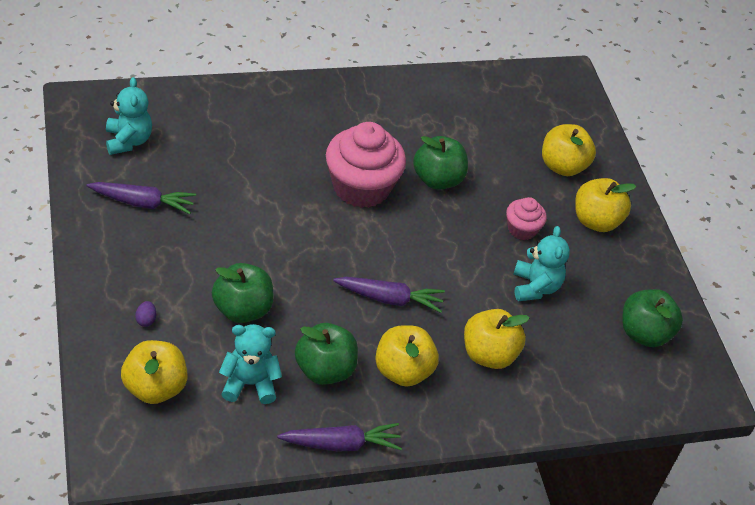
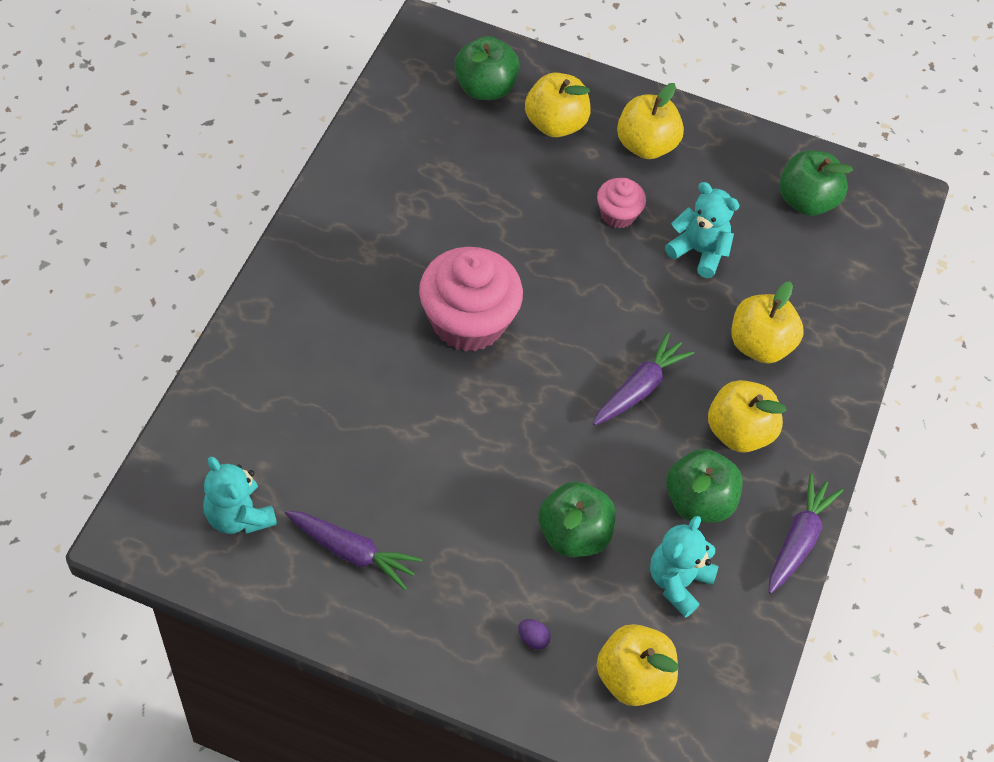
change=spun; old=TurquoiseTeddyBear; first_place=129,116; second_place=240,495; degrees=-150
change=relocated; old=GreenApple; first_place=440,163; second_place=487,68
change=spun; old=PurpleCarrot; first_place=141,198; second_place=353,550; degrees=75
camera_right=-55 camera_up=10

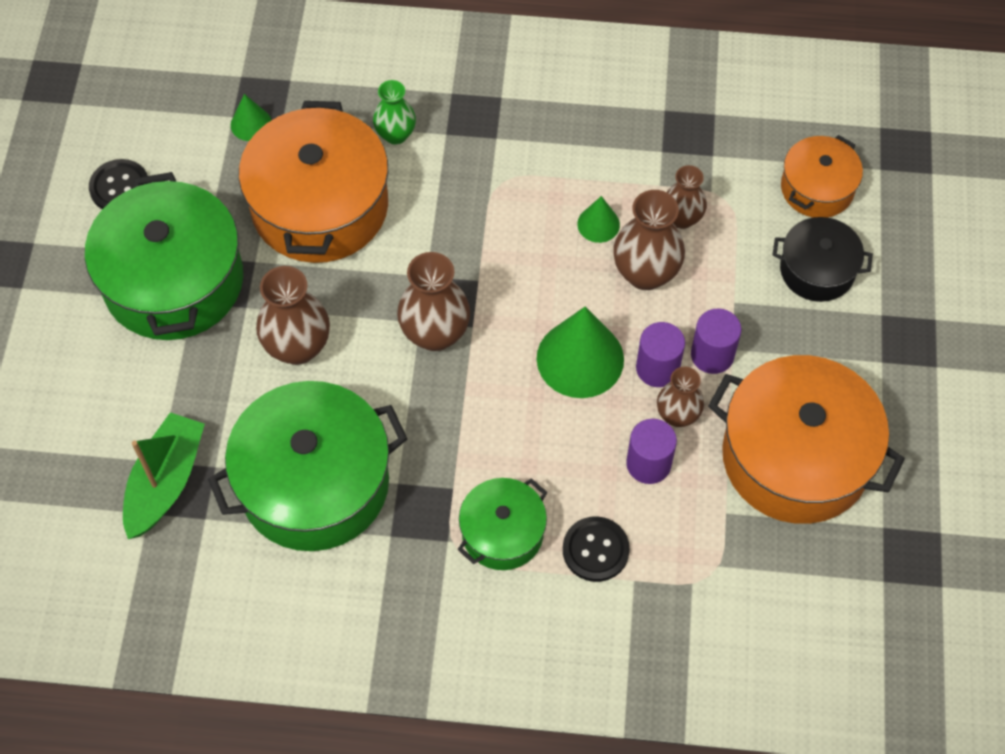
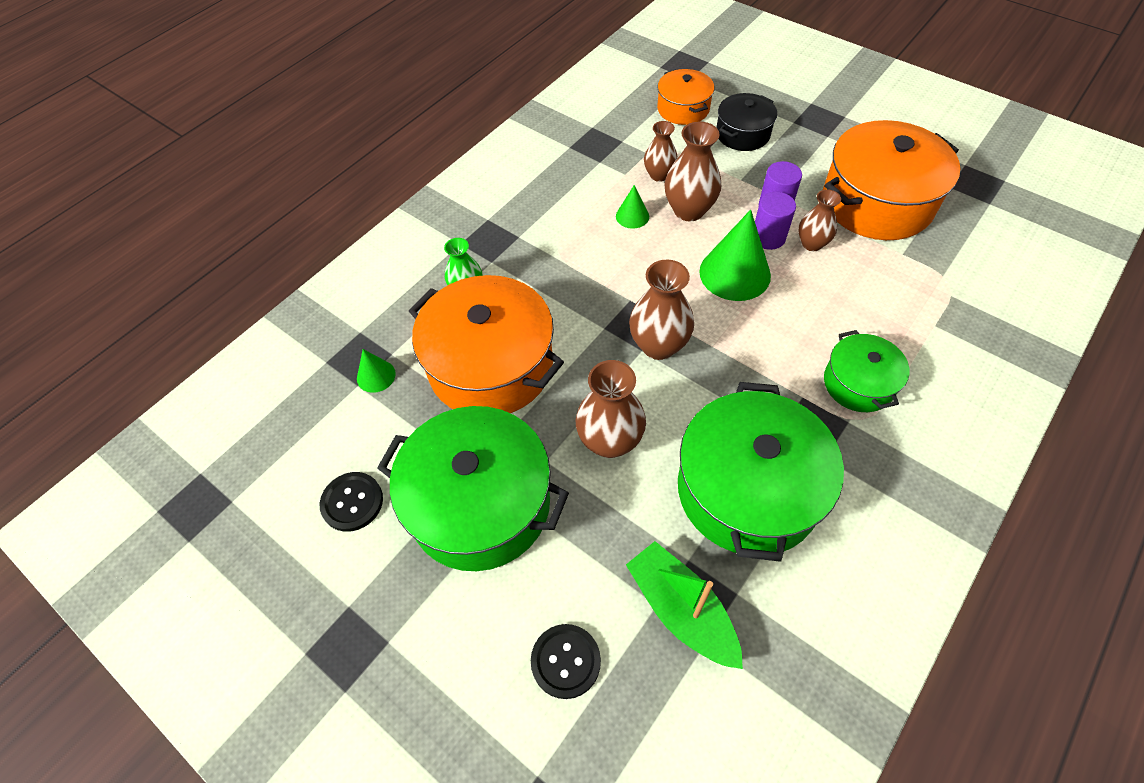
change=missing; old=PurpleCylinder; first_place=651,451
change=relocated; old=BlackButton; first_place=596,549; second_place=566,661
camera_right=-55 camera_up=-5

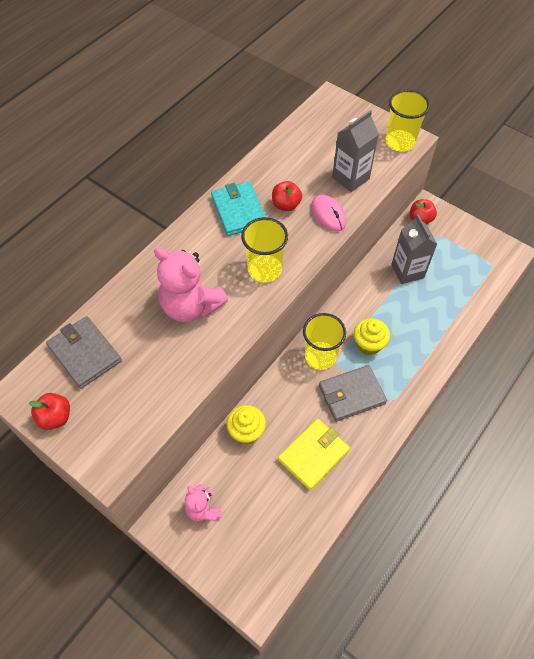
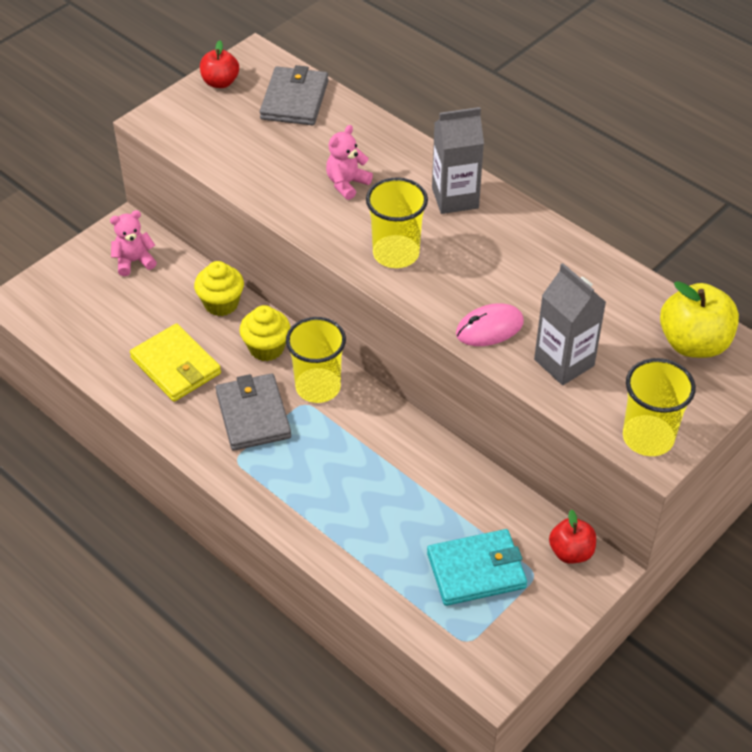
change=relocated; old=TurquoiseWallet; first_place=238,208; second_place=477,567
change=missing; old=RedApple; first_place=287,196
change=relocated; old=GreyCarton; first_place=414,249; second_place=458,160
change=size; old=PinkTeddyBear; first_place=191,284; second_place=349,162; factor=0.56
change=spun; old=GreyWallet; first_place=84,352; second_place=294,95; degrees=-45
change=relocated; old=YellowCupcake; first_place=372,336; second_place=265,333
change=appeared; new=YellowApple; second_place=699,319
camera_right=95 camera_up=-10

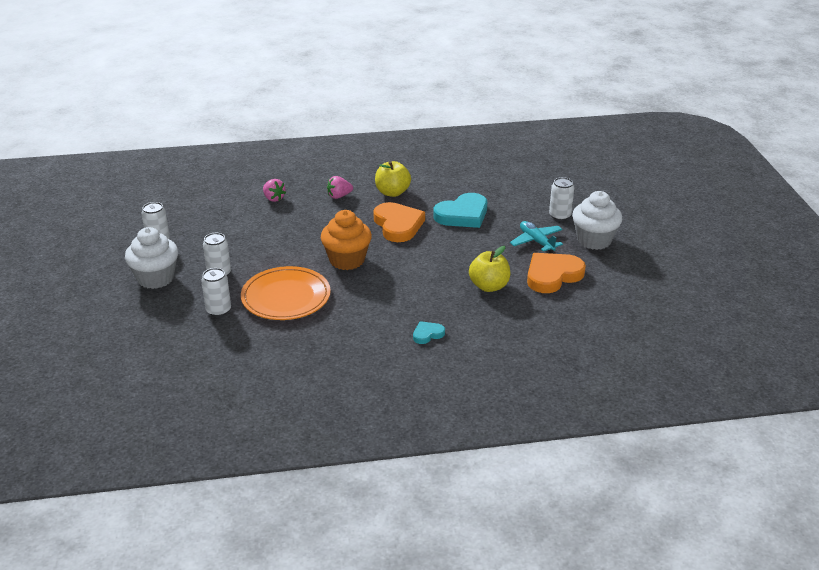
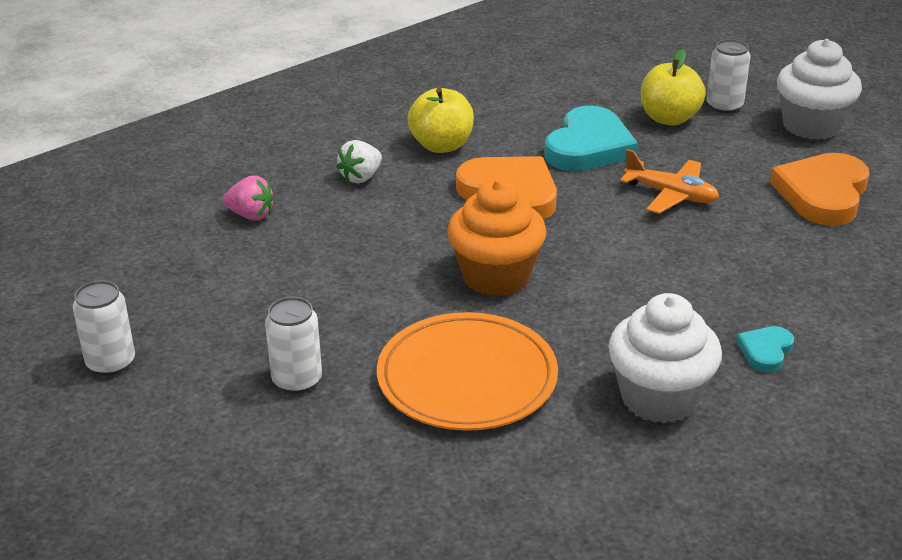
change=colour; old=PinkStrawberry; new=WhiteStrawberry; first_place=340,187; second_place=359,161
change=missing; old=TurquoisePlane; first_place=536,237
change=relocated; old=WhiteCupcake; first_place=151,258; second_place=665,358
change=relocated; old=YellowApple; first_place=489,269; second_place=673,87
change=missing; old=WhiteCan; first_place=216,292
change=appeared; new=OrangePlane; second_place=669,181
camera_right=-30 camera_up=0

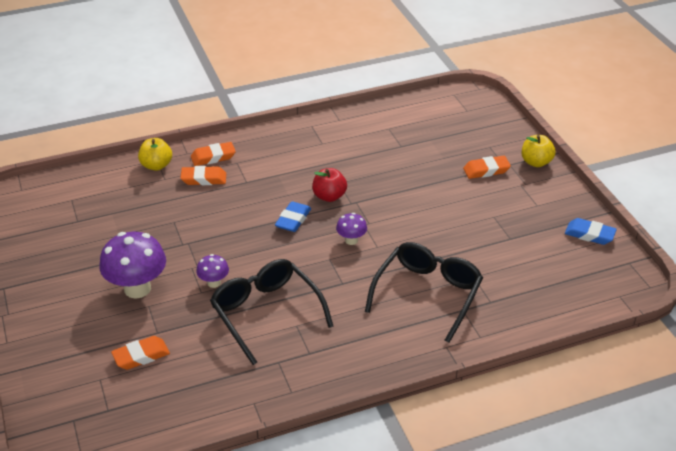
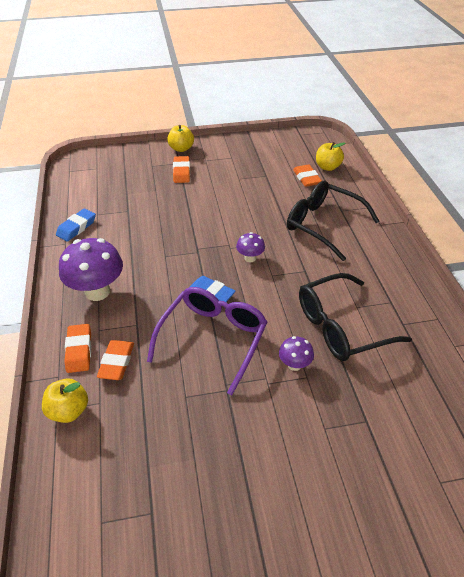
change=missing; old=RedApple; first_place=329,185
change=relocated; old=BlueEraser; first_place=591,231; second_place=76,225
change=relocated; old=PurpleMushroom; first_place=132,265; second_place=91,269
change=relocated; old=OrangeEraser; first_place=140,353; second_place=307,175
change=appeared; new=YellowApple; second_place=330,156
change=appeared; new=PurpleGlasses; second_place=207,341
camera_right=-80 camera_up=5

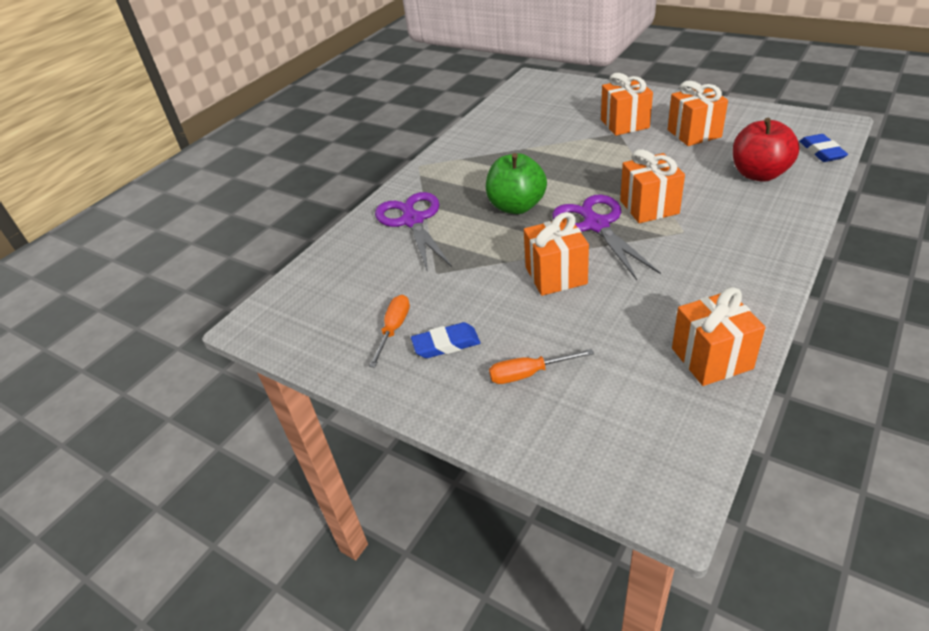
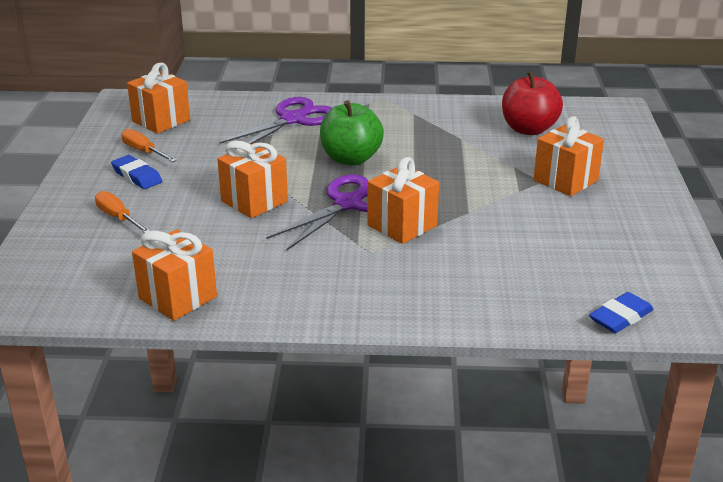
change=relocated; old=OrangeGift; first_place=698,113; second_place=158,98
change=relocated; old=RedApple; first_place=766,150; second_place=532,103
change=spun; old=OrangeScrewdriver; first_place=389,331; second_place=149,145; degrees=-120
camera_right=55 camera_up=-10

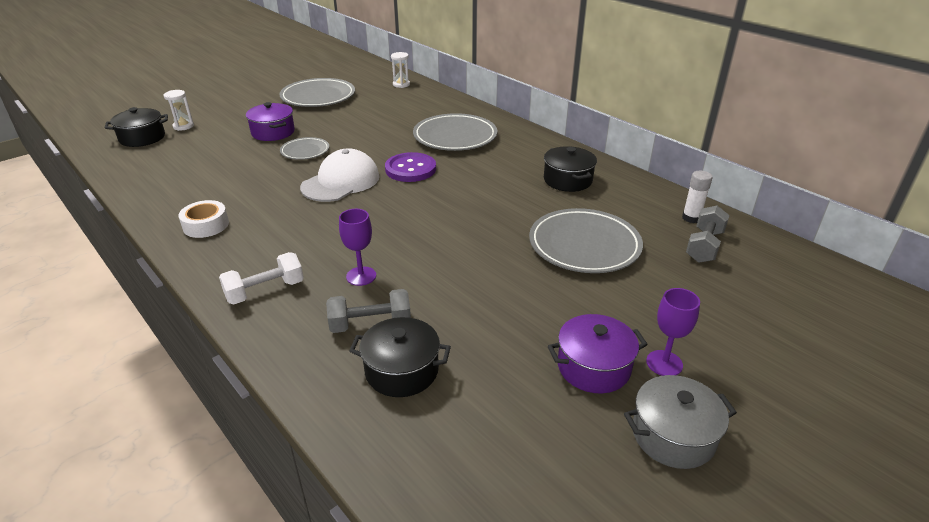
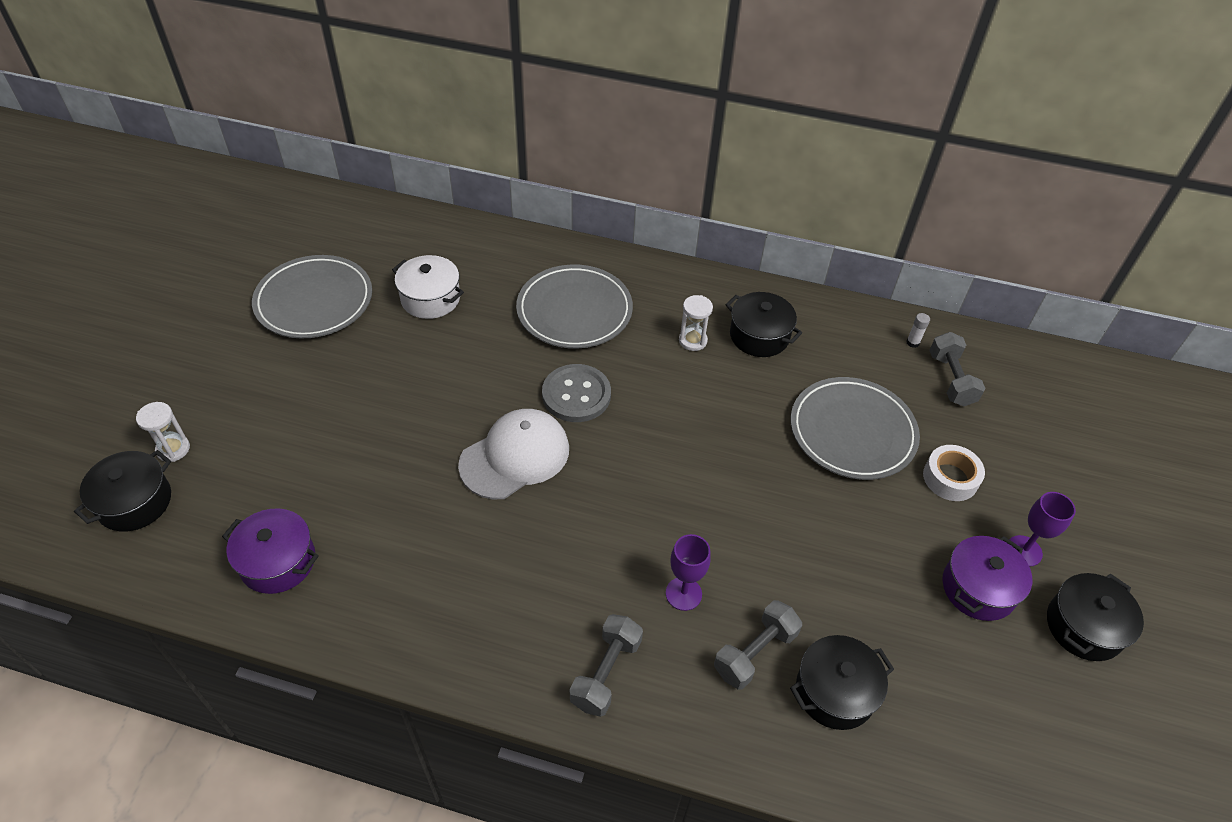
change=relocated; old=WhiteHourglass; first_place=400,70; second_place=696,323
change=relocated; old=PurplePot; first_place=270,121; second_place=270,551
change=missing; old=GreyPlate; first_place=304,148
change=spun; old=WhiteCap; first_place=340,175; second_place=513,454; degrees=45
change=colour; old=PurpleButton; new=GreyButton; first_place=410,167; second_place=576,393
change=size; old=WhiteGlueStick; first_place=697,197; second_place=918,330; factor=0.65
change=relocated; old=WhiteTape; first_place=203,219; second_place=954,473
change=colour; old=WhiteDumbbell; new=GreyDumbbell; first_place=261,278; second_place=606,665
change=colour; old=GreyPot; new=BlackPot; first_place=680,422; second_place=1095,617
change=appeared; new=WhitePot; second_place=428,287
camera_right=-35 camera_up=15

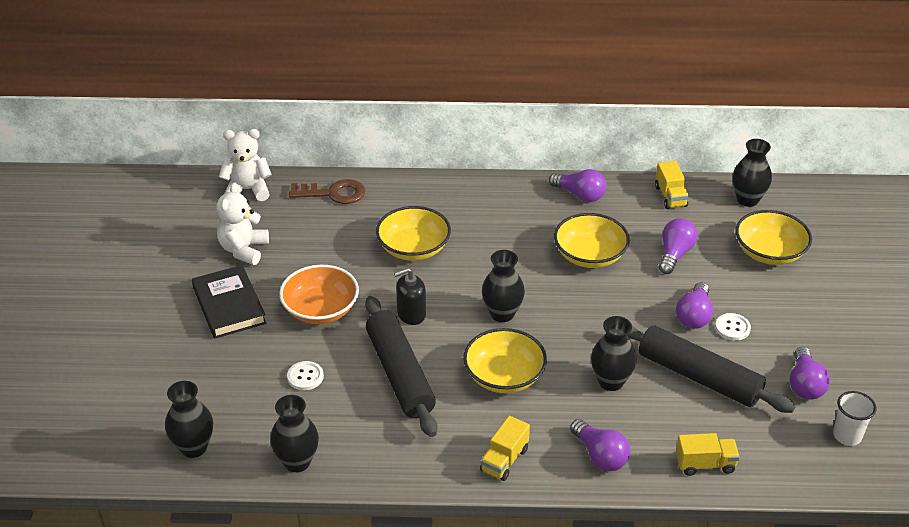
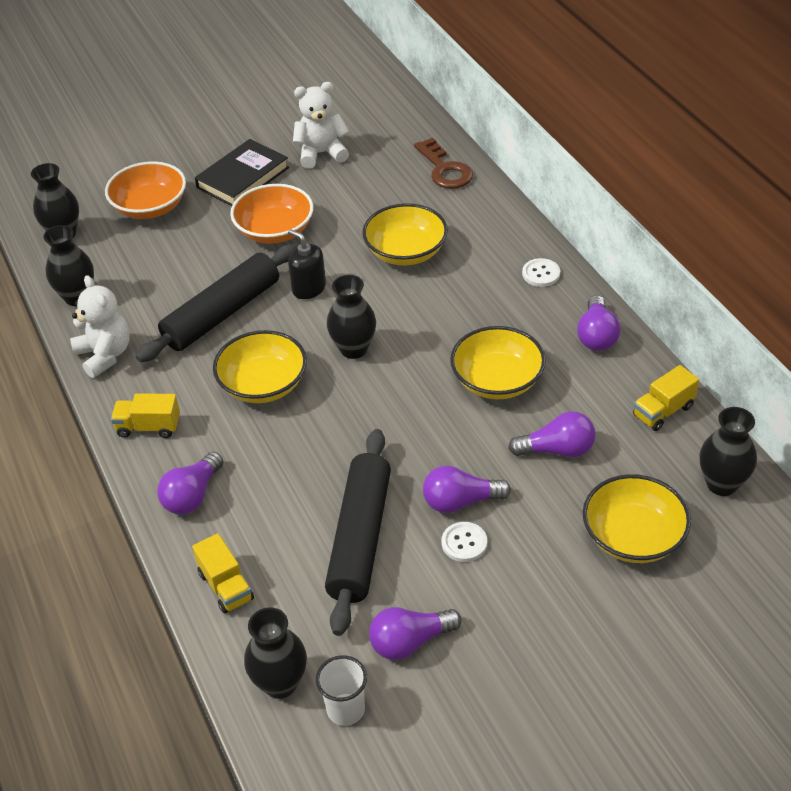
change=relocated; old=WhiteTeddyBear; first_place=245,165; second_place=100,326
change=relocated; old=BlackVase; first_place=614,353; second_place=275,653
change=relocated; old=WhiteButton; first_place=305,375; second_place=541,272
change=appeared; new=OrangeBowl; second_place=145,190
camera_right=65 camera_up=5

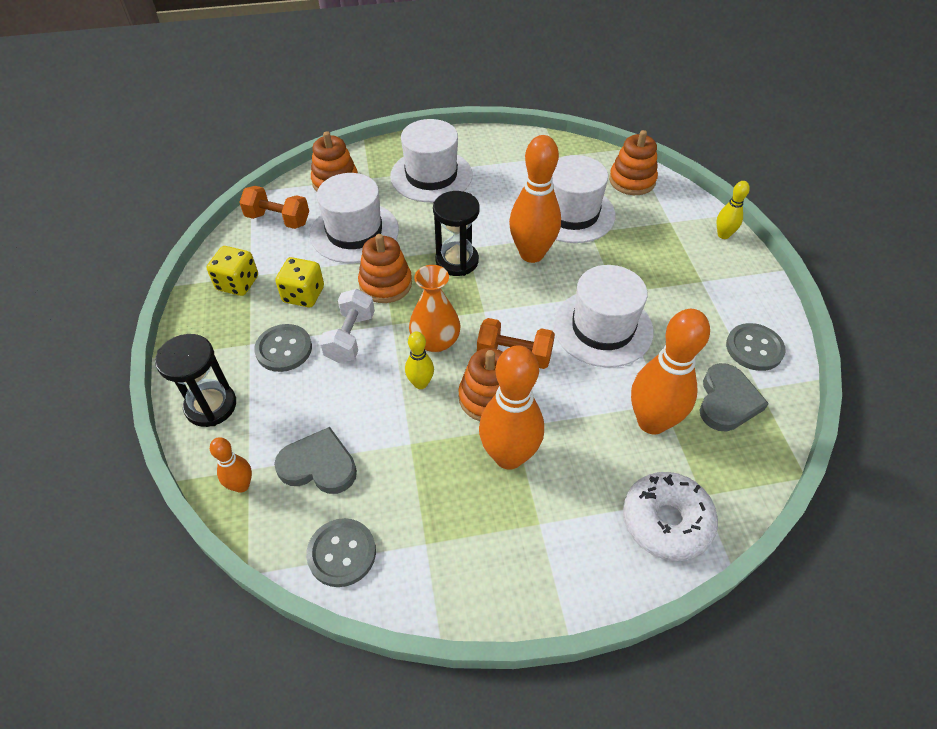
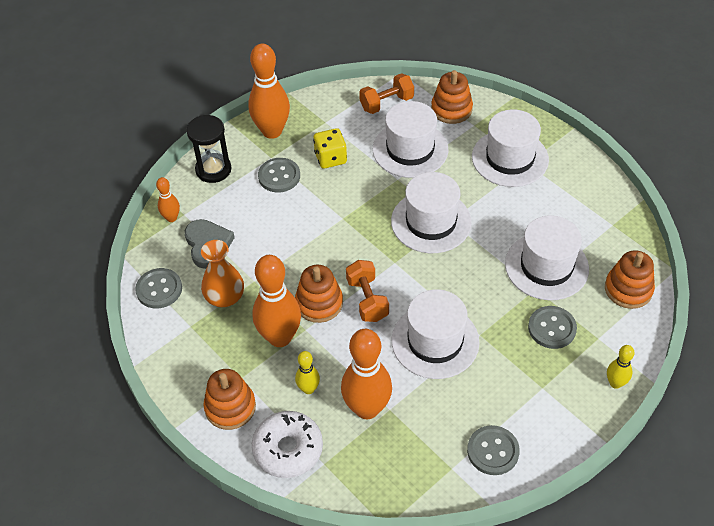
change=relocated; old=OrangeBowlingPin; first_place=535,199; second_place=269,91
change=spun; old=OrangeDumbbell; first_place=274,207; second_place=386,93; degrees=75
change=exchanged; old=BlackHourglass; new=WhiteHat; first_place=456,233; second_place=431,212
change=relocated; old=OrangeStackingToy; first_place=385,268; second_place=229,399
change=missing; old=YellowDice; first_place=232,271
change=relocated; old=OrangeVase; first_place=434,308; second_place=222,273
change=missing; old=WhiteDumbbell; first_place=347,326
change=relocated; old=YellowBowlingPin; first_place=419,360; second_place=307,372
change=missing; old=GreyHeart; first_place=734,397
change=appeared; new=GreyButton; second_place=552,327
camera_right=60 camera_up=0

